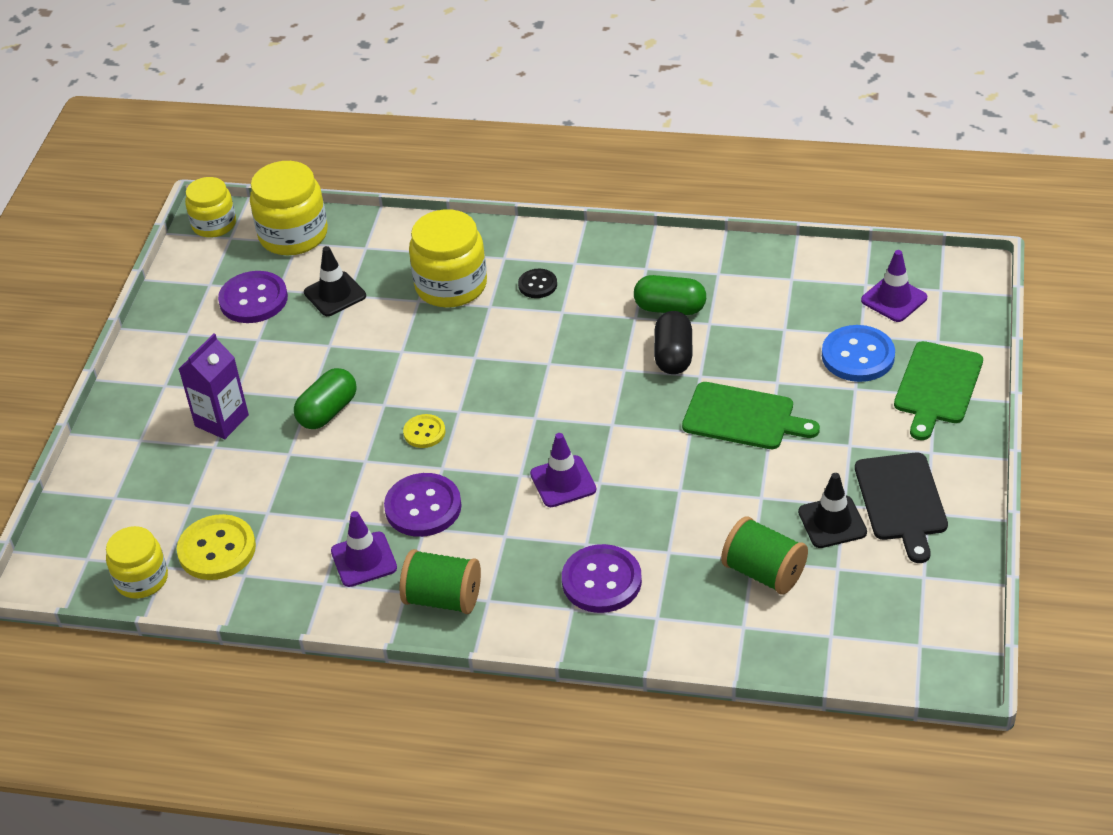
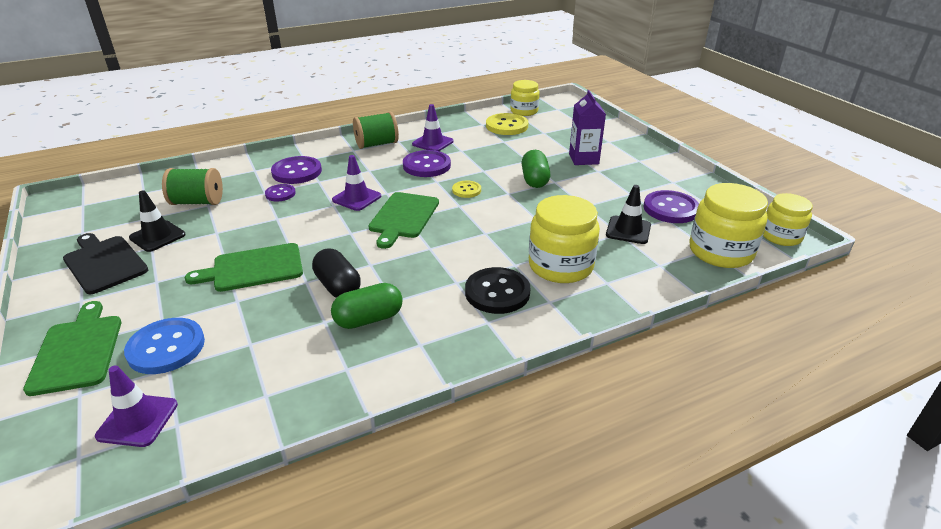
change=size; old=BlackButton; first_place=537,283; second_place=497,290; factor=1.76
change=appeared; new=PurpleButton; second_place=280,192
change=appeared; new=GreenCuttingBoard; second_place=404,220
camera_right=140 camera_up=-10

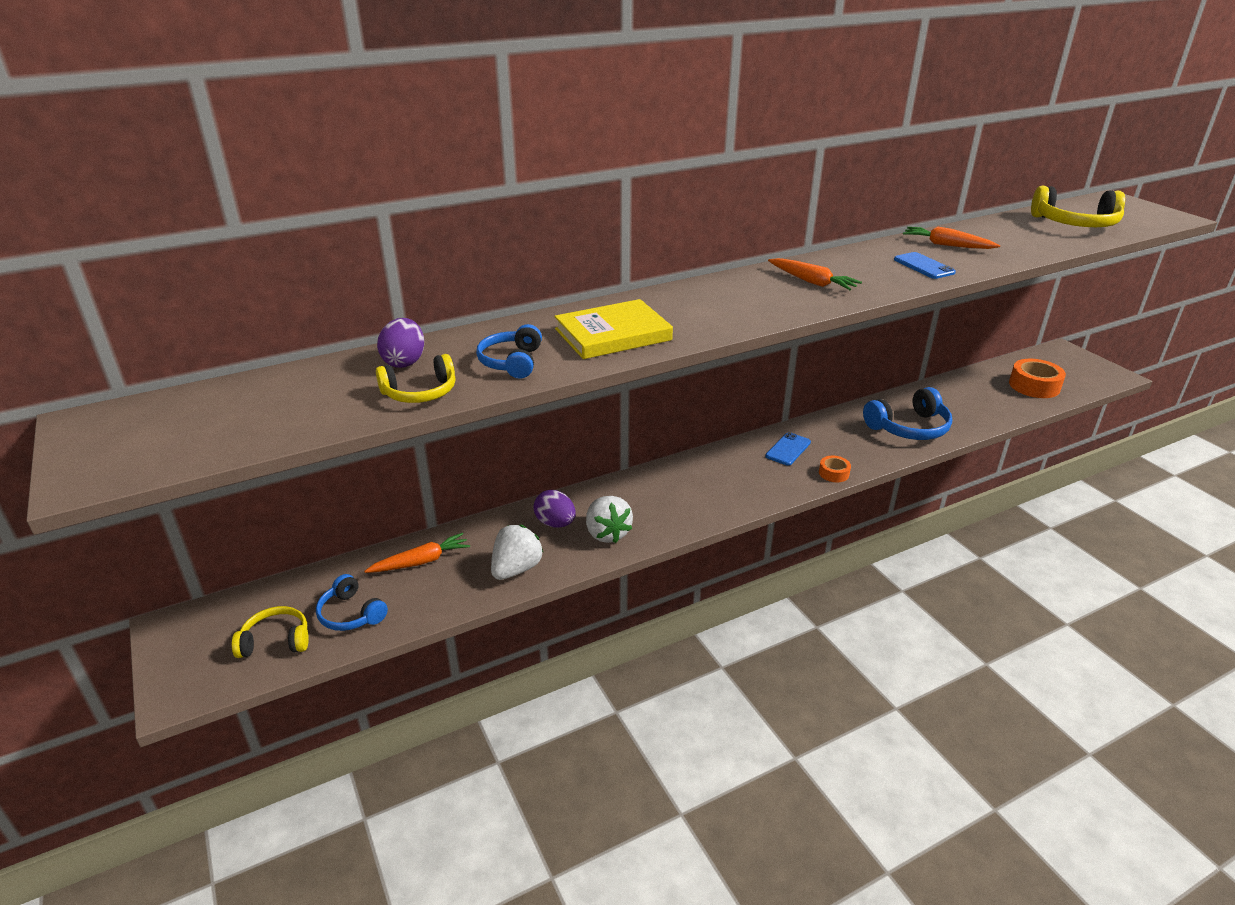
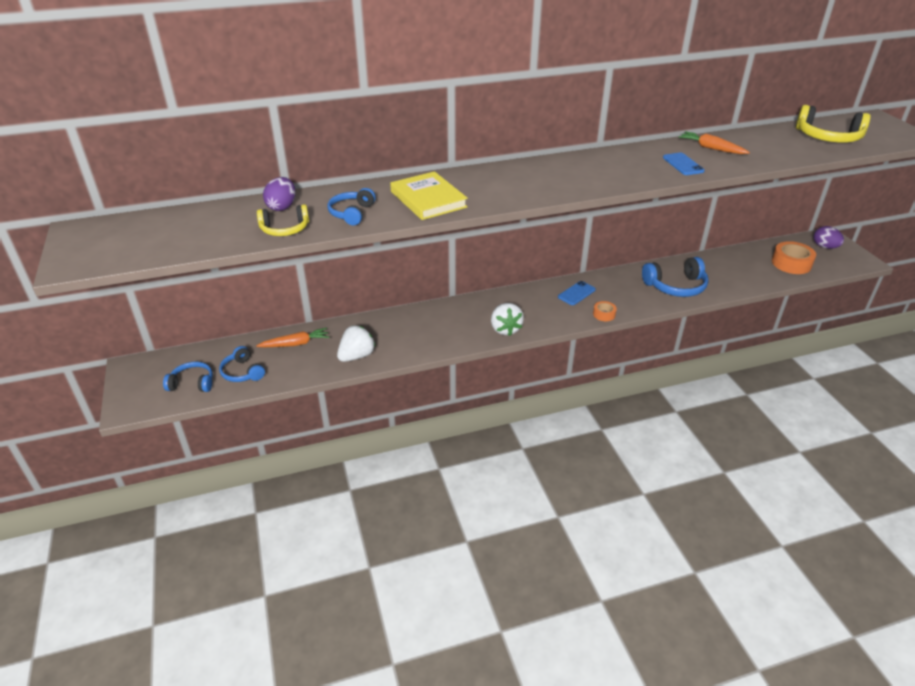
change=missing; old=OrangeCarrot; first_place=815,274
change=spun; old=YellowBook; first_place=613,329; second_place=429,195; degrees=75
change=relocated; old=PurpleEgg; first_place=554,509; second_place=828,237
change=relocated; old=WhiteStrawberry; first_place=609,519; second_place=507,319
change=colour; old=YellowHeadphones; new=BlueHeadphones; first_place=270,632; second_place=188,377
camera_right=10 camera_up=5

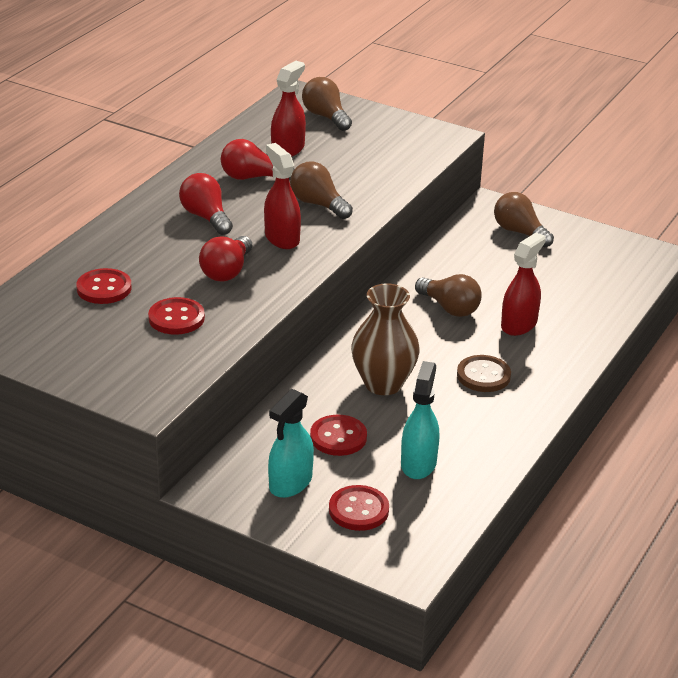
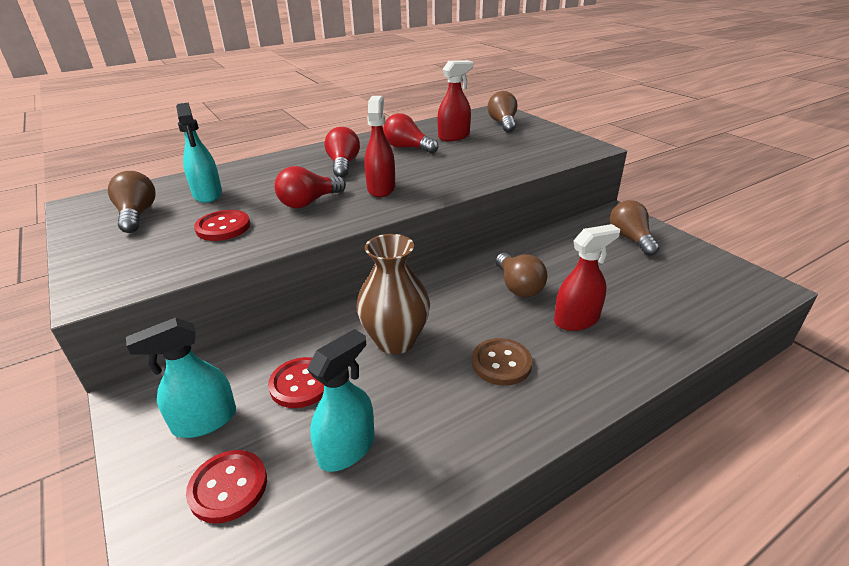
change=relocated; old=BrownLightBulb; first_place=321,190; second_place=131,202
change=exchanged; old=RedButton; new=TurquoiseSprayBottle; first_place=104,286; second_place=199,153
camera_right=30 camera_up=0

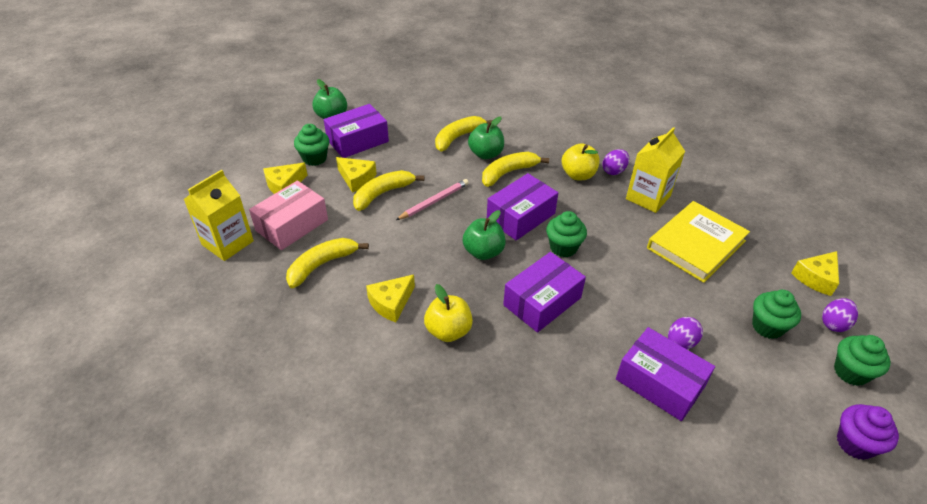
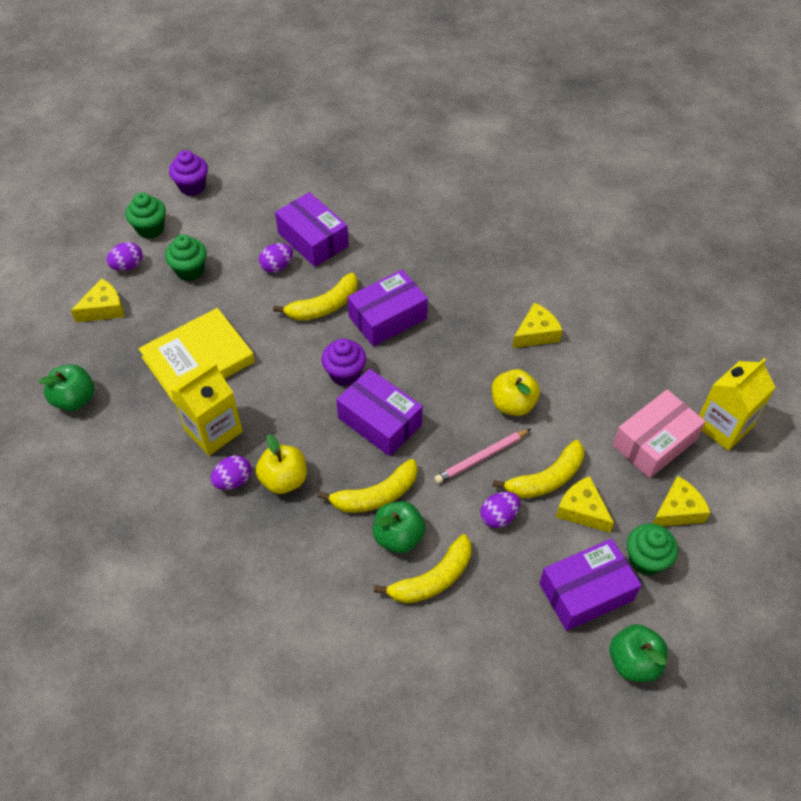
change=spun; old=PurpleBox; first_place=522,206; second_place=379,412; degrees=75
change=relocated; old=GreenApple; first_place=484,235; second_place=66,388
change=colour; old=GreenCupcake; new=PurpleCupcake; first_place=566,234; second_place=343,362
change=relocated; old=YellowBanana; first_place=327,263; second_place=315,297
change=relocated; old=YellowApple; first_place=448,313; second_place=516,392
change=appeared; new=PurpleEgg; second_place=500,510
camera_right=-170 camera_up=10

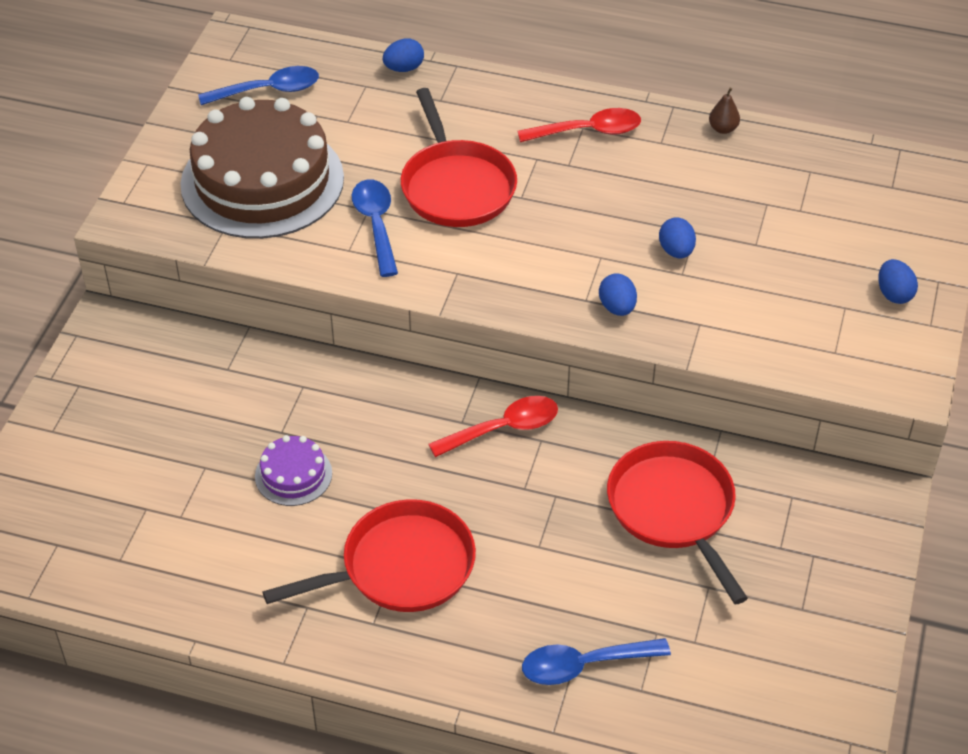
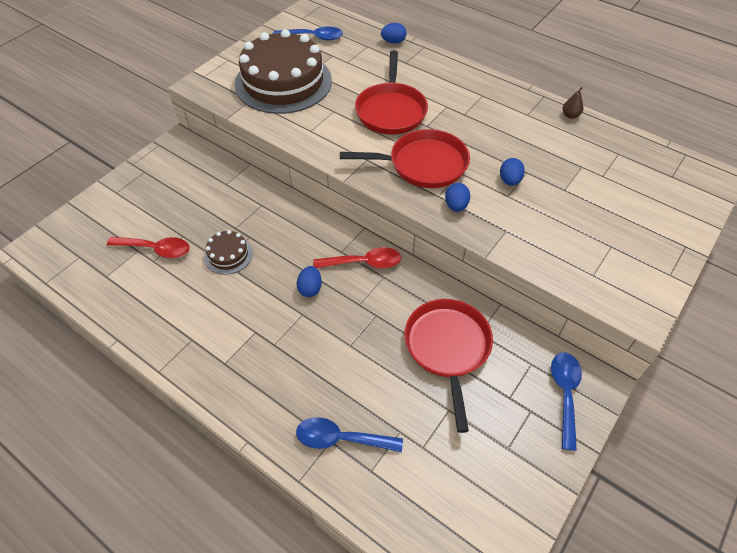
change=relocated; old=RedSpoon; first_place=579,125; second_place=148,247
change=relocated; old=BlueSpoon; first_place=375,228; second_place=566,401
change=relocated; old=BlueEgg; first_place=898,281; second_place=309,281
change=colour; old=PurpleCake; new=BrownCake; first_place=293,470; second_place=228,252
change=relocated; old=RedPan; first_place=369,555; second_place=405,158
camera_right=20 camera_up=5

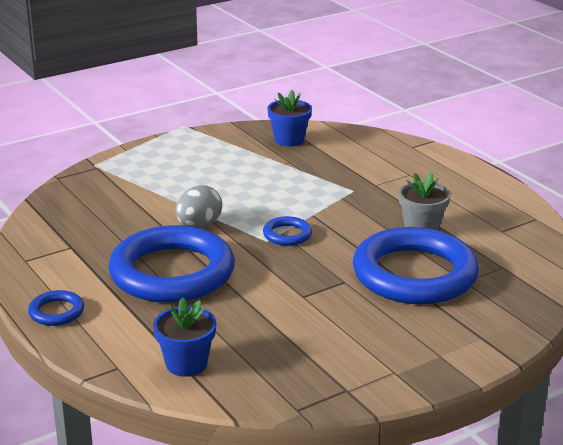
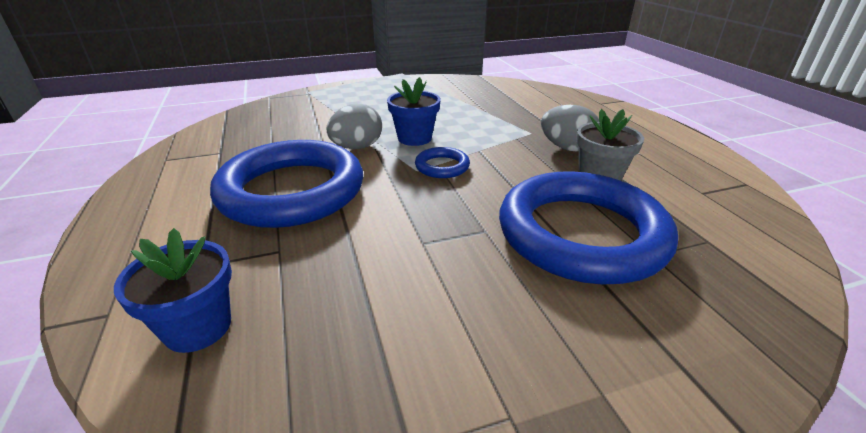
change=relocated; old=BlueFlowerPot; first_place=290,118; second_place=414,111
change=missing; old=BlueRing; first_place=56,308
change=appeared; new=GreyEgg; second_place=570,128
camera_right=15 camera_up=5

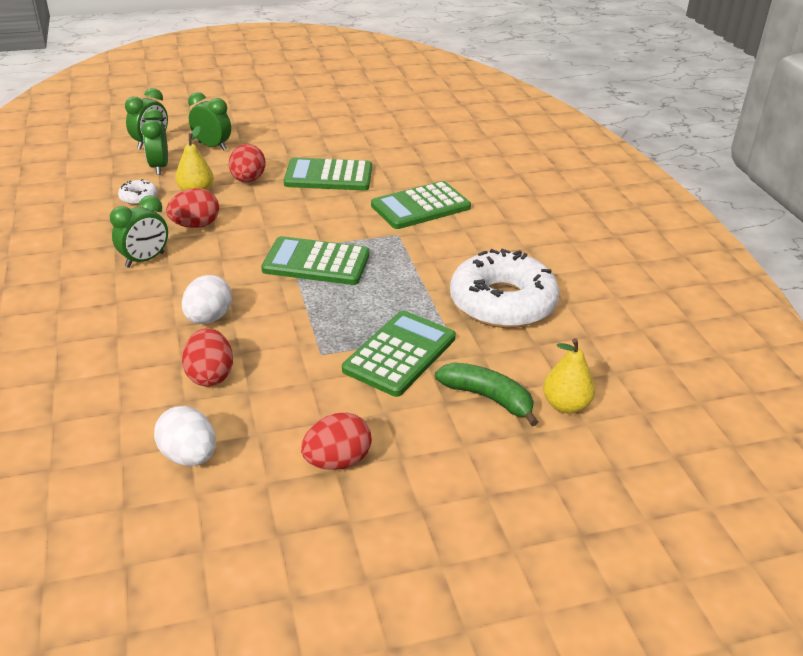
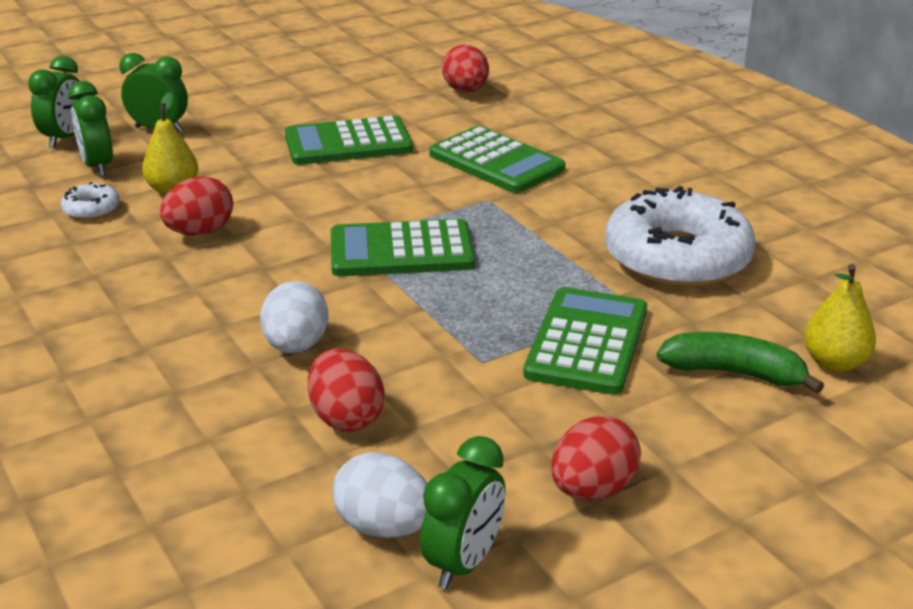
change=relocated; old=RedEgg; first_place=247,163; second_place=465,69
change=spun; old=GreenCalculator; first_place=421,205; second_place=497,159; degrees=-90
change=relocated; old=GreenClock; first_place=139,231; second_place=462,512
camera_right=-15 camera_up=-5

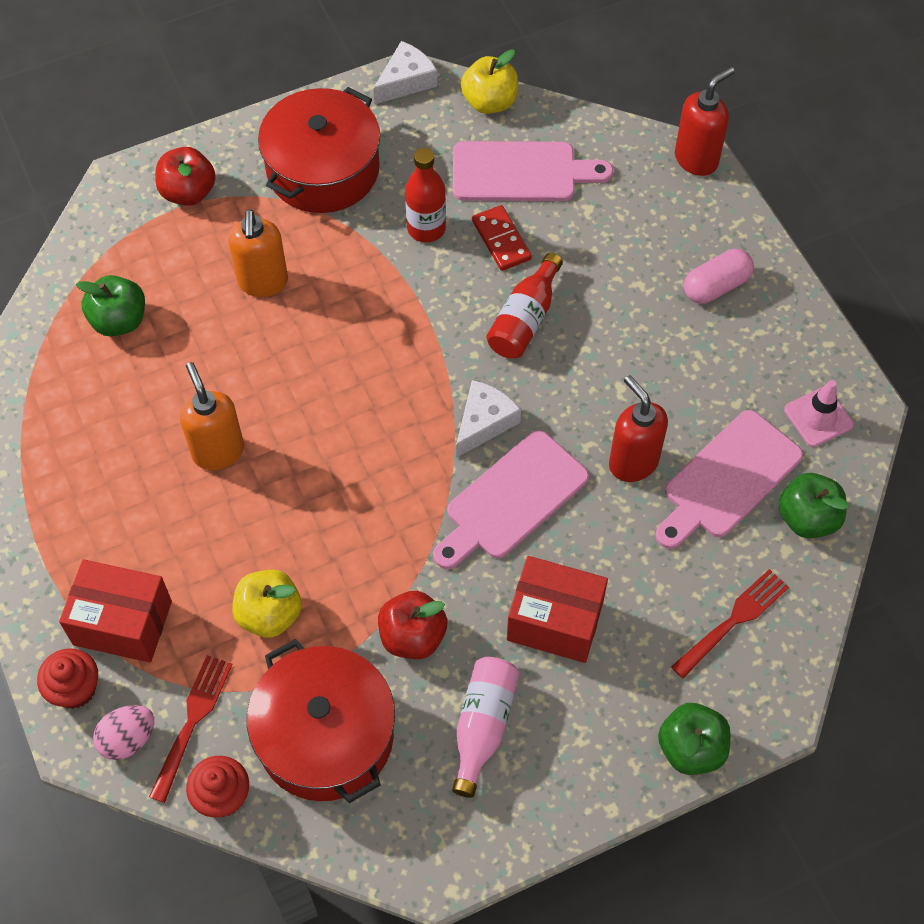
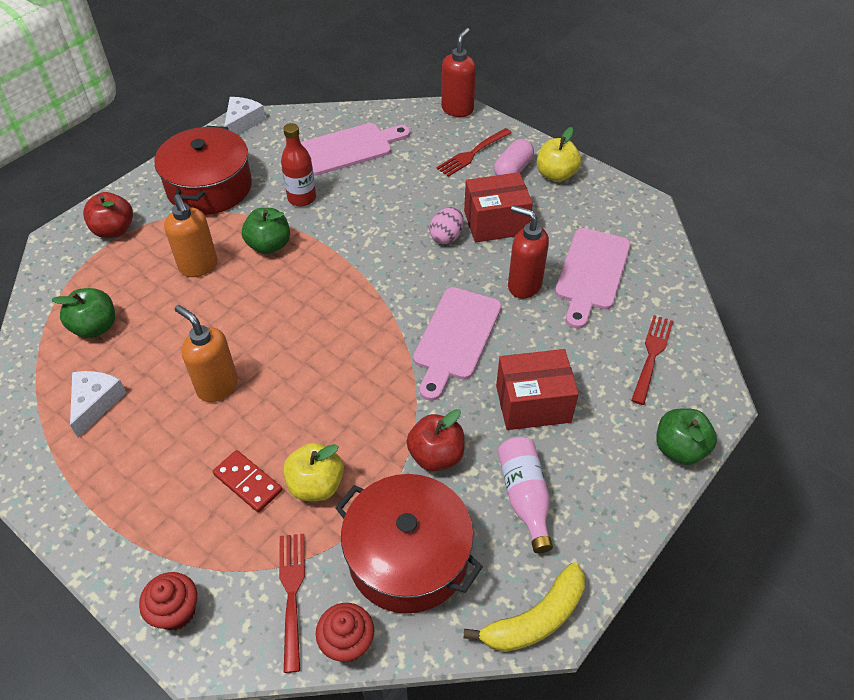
change=relocated; old=YellowApple; first_place=489,81; second_place=559,154
change=relocated; old=RedDomino; first_place=502,238; second_place=247,481
change=missing; old=RedBottle; first_place=524,305
change=relocated; old=WhiteCheese; first_place=488,419; second_place=98,404
change=missing; old=PinkTrafficCone; first_place=819,413
change=relocated; old=GreenApple; first_place=814,505; second_place=266,231
change=relocated; old=RedBox; first_place=115,611; second_place=498,207
change=relocated; old=PinkEgg; first_place=123,732; second_place=447,225
change=appeared; new=RedFork; second_place=474,152
change=appeared; new=YellowBanana; second_place=524,607
camera_right=-25 camera_up=-10

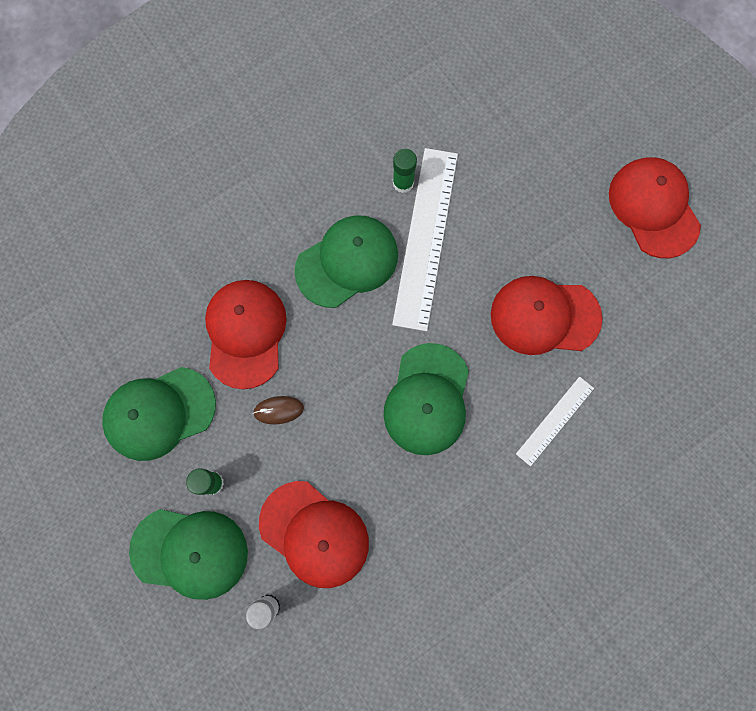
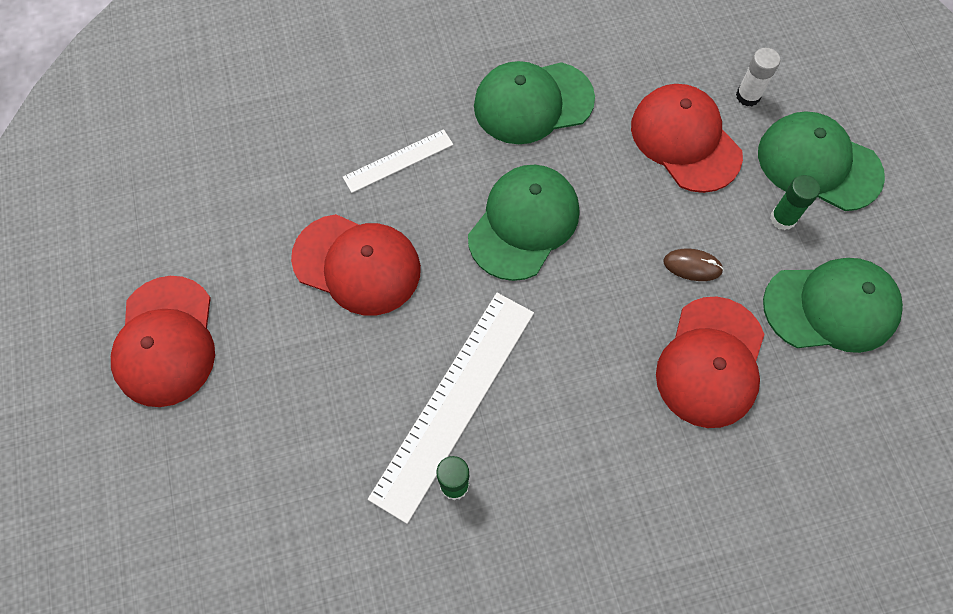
change=relocated; old=GreenCap; first_place=346,261; second_place=534,102
camera_right=-160 camera_up=-10

